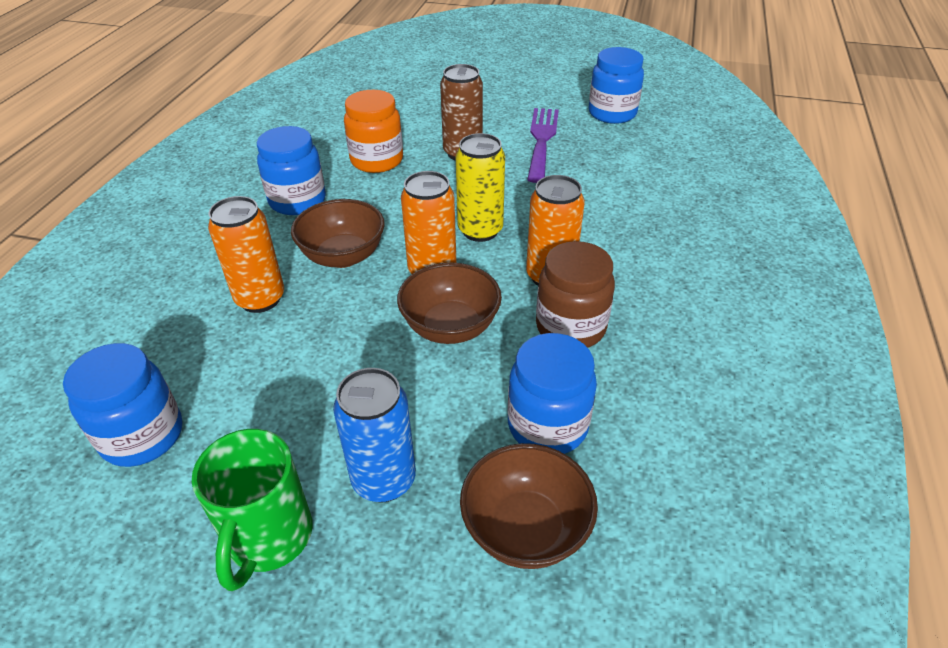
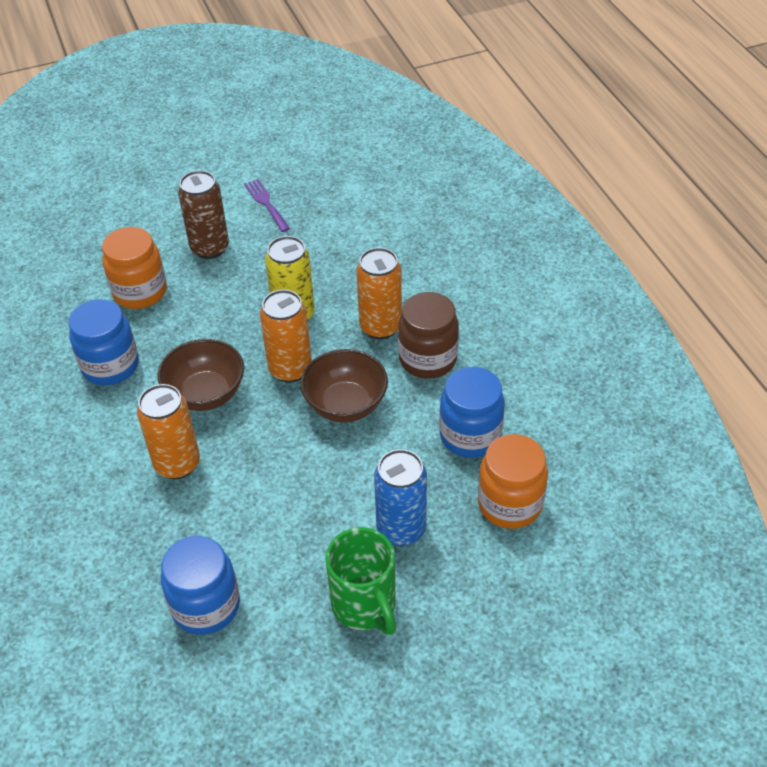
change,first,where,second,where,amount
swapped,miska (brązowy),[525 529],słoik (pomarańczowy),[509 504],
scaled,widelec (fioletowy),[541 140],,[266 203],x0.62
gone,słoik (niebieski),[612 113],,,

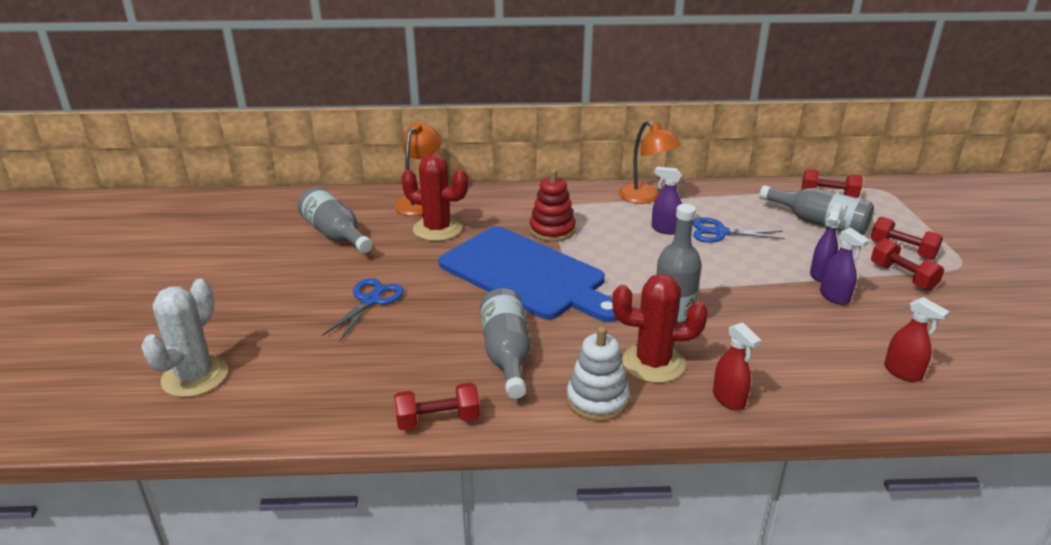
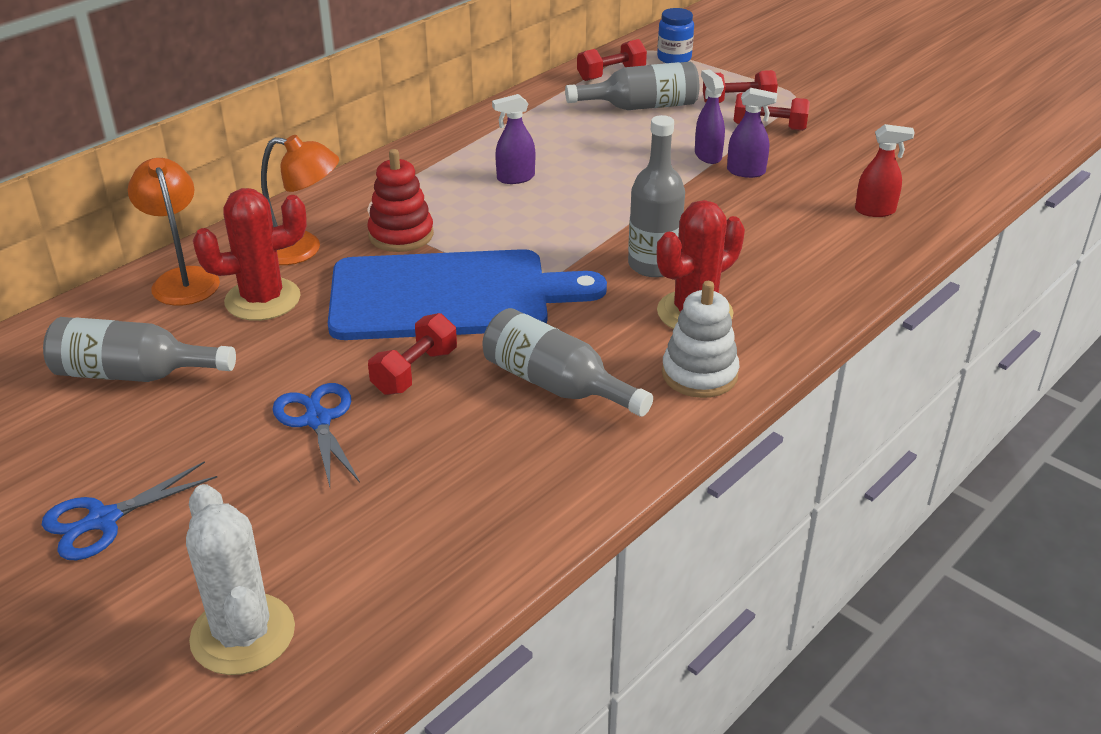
change,first,where,second,where,amount
shifted,hantel (czerwony),[438 420],,[415 371],
shifted,lampka (pomarańczowy),[645 198],,[302 249],
shifted,nożyczki (niebieski),[720 232],,[103 520],
gone,spryskiwacz (czerwony),[729 399],,,
new,,,słoik (niebieski),[674 58],

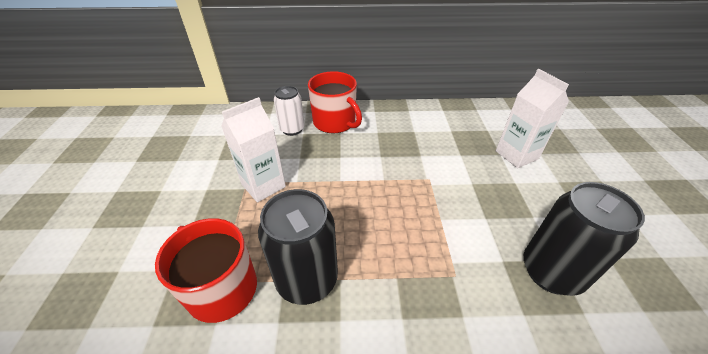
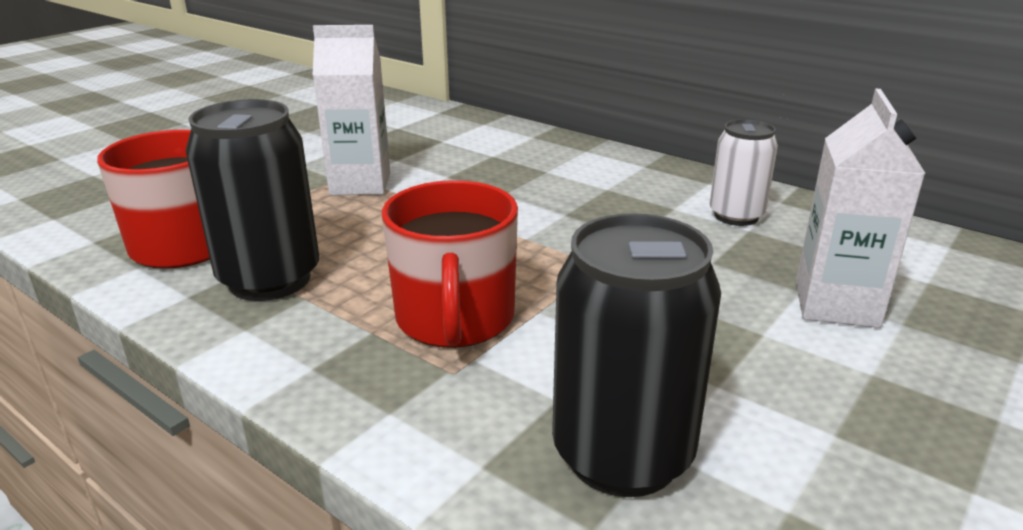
change,first,where,second,where,amount
shifted,puszka (biały),[292 129],,[736 216],
shifted,kubek (czerwony),[335 122],,[455 319],

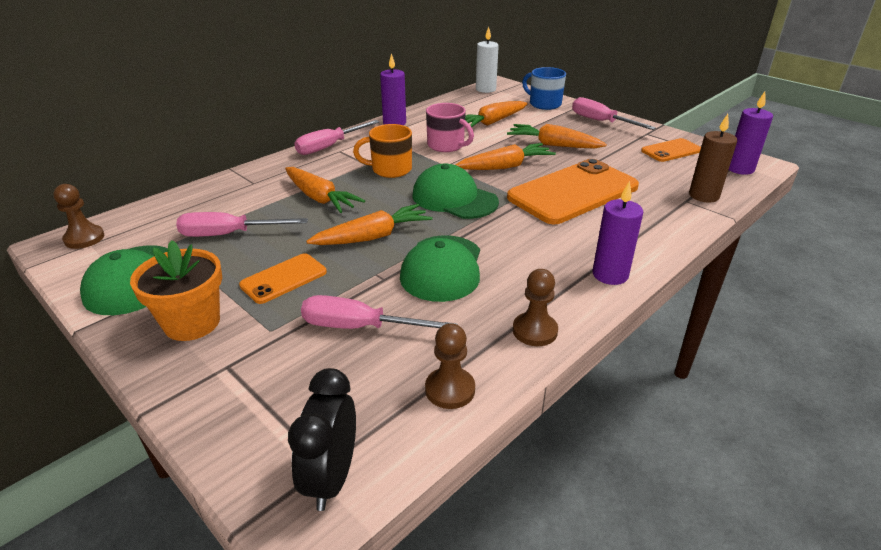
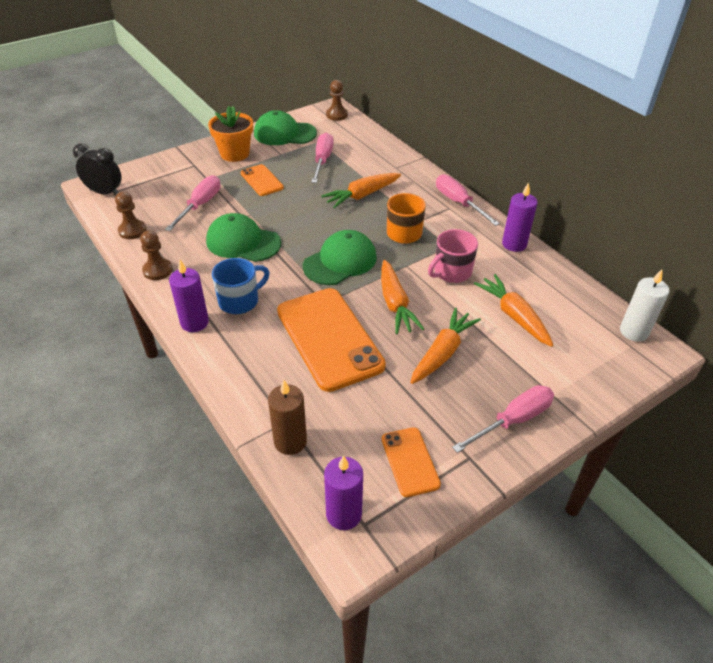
change,first,where,second,where,amount
gone,marchewka (pomarańczowy),[373 237],,,
shifted,kubek (niebieski),[544 104],,[240 301],

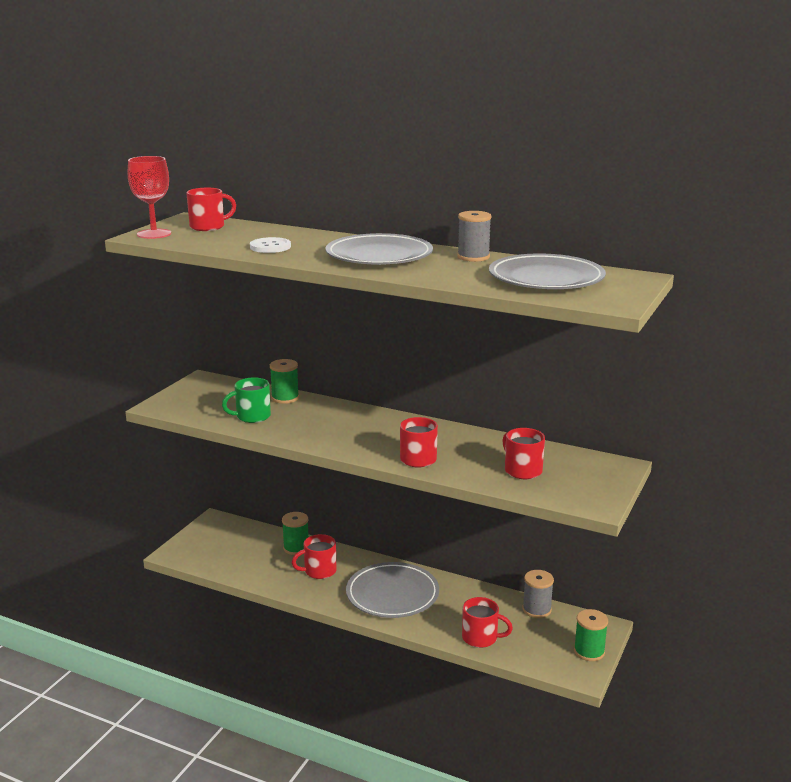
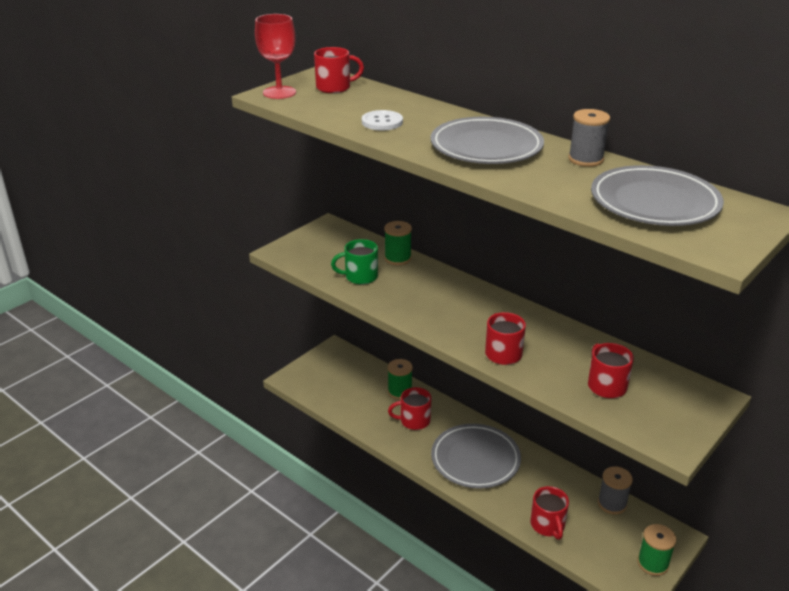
change,first,where,second,where,amount
rotated,kubek (czerwony),[481 638],,[548 525],45 degrees clockwise

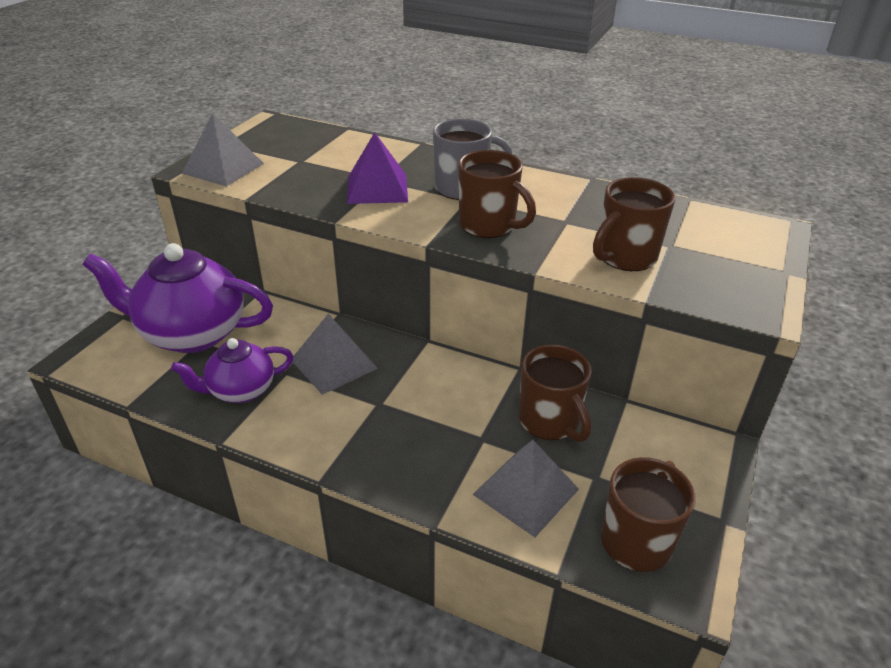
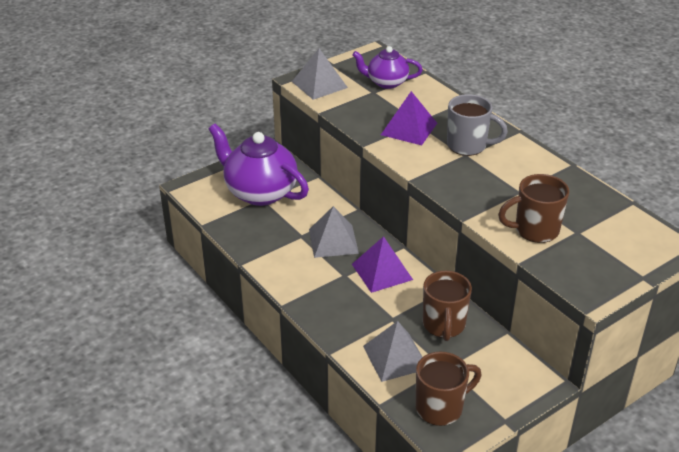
change,first,where,second,where,amount
shifted,imbryk (fioletowy),[241 390],,[386 82],
gone,kubek (brązowy),[489 226],,,
new,,,piramida (fioletowy),[382 271],

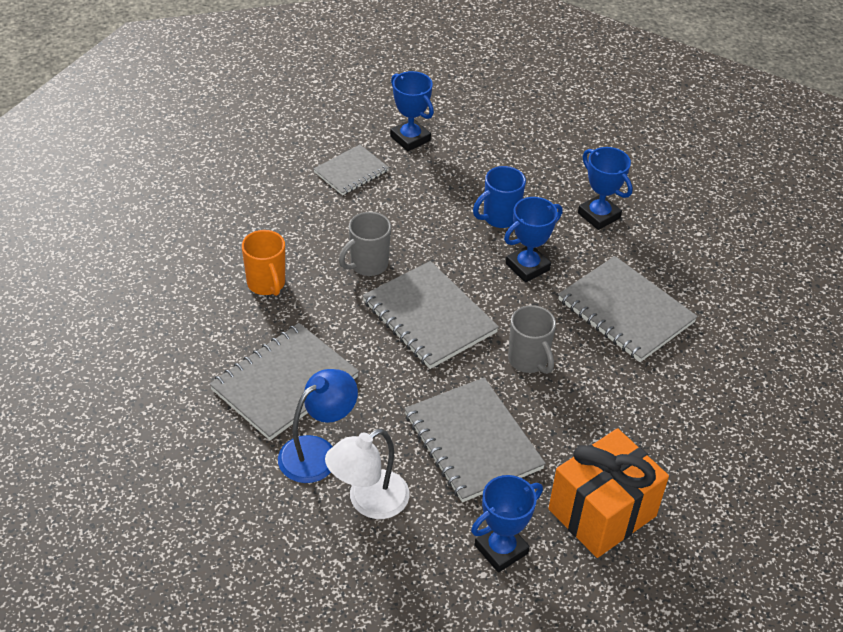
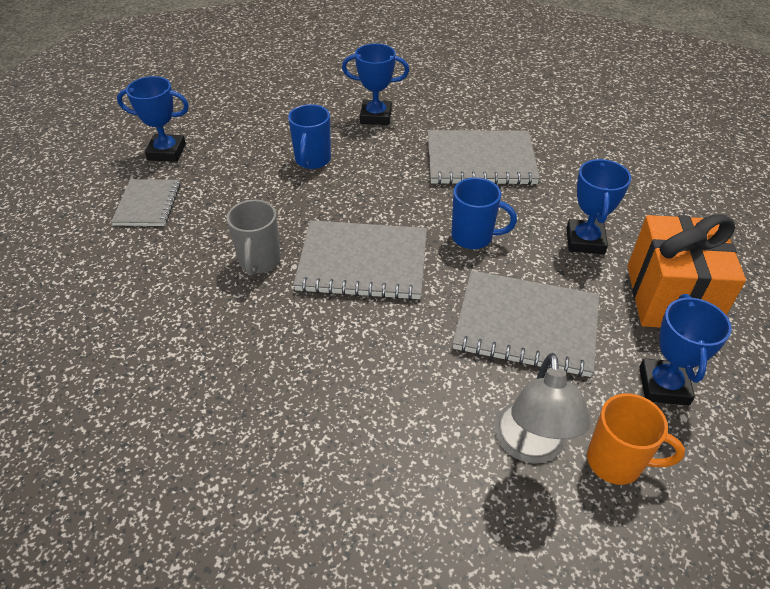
change,first,where,second,where,amount
gone,zeszyt (szary),[284 383],,,
shifted,kubek (pomarańczowy),[266 284],,[616 462],
gone,lampka (niebieski),[317 452],,,
repainted,lampka (biały),[368 501],lampka (szary),[531 446],
shifted,puchar (niebieski),[527 267],,[585 241],
repainted,kubek (szary),[528 361],kubek (niebieski),[473 237],

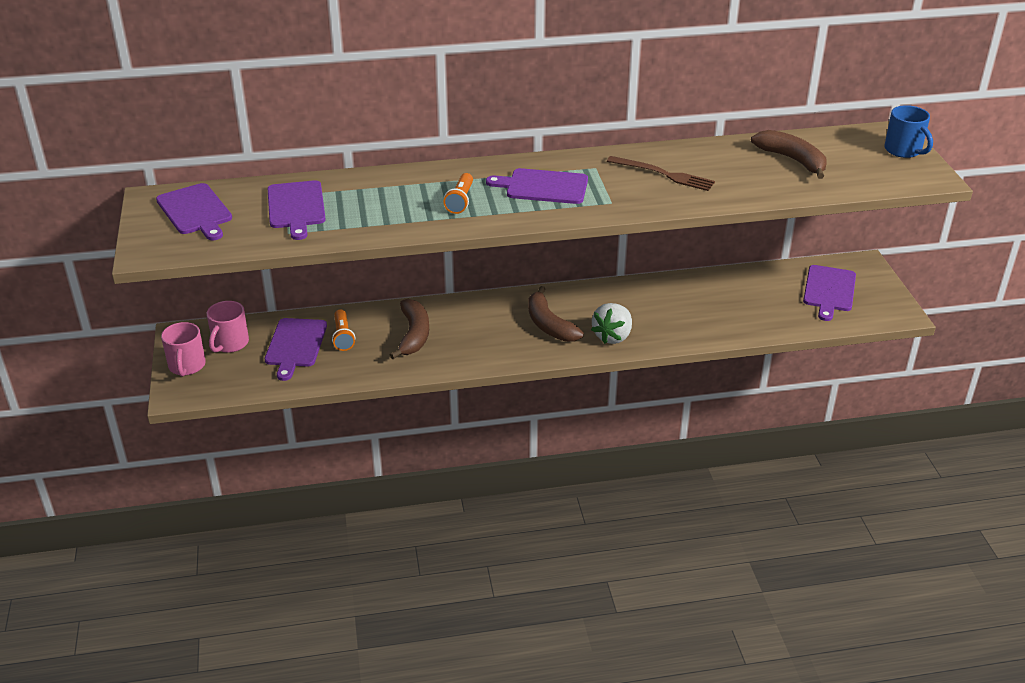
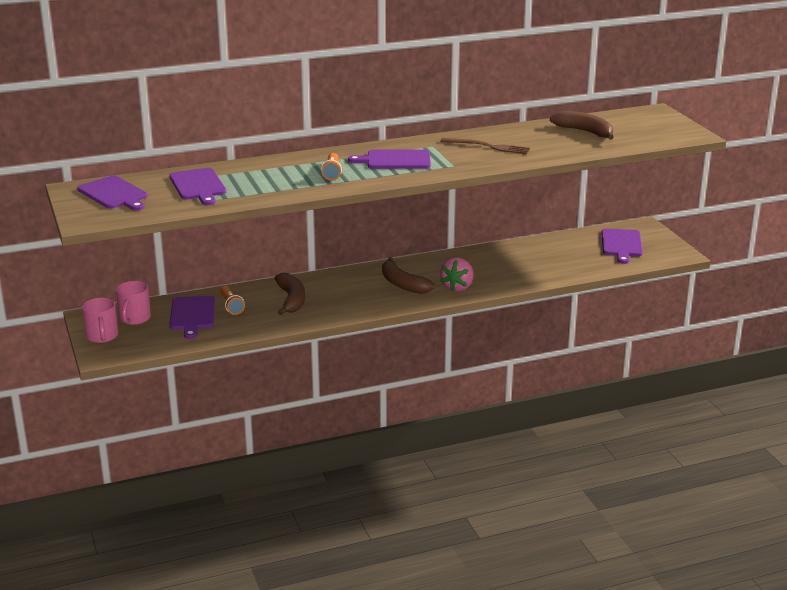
change,first,where,second,where,amount
repainted,truskawka (biały),[612 336],truskawka (różowy),[457 287],
gone,kubek (niebieski),[904 150],,,

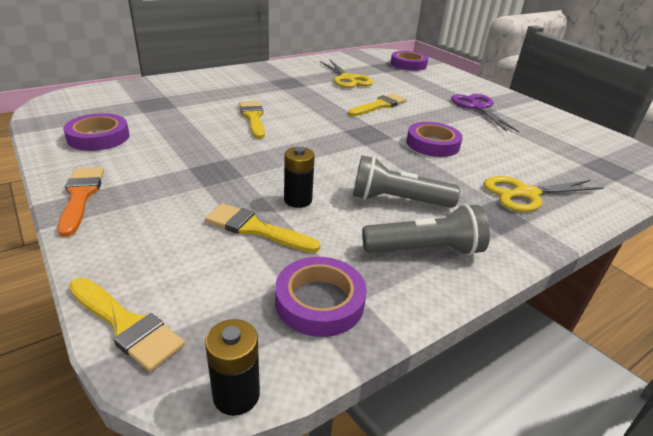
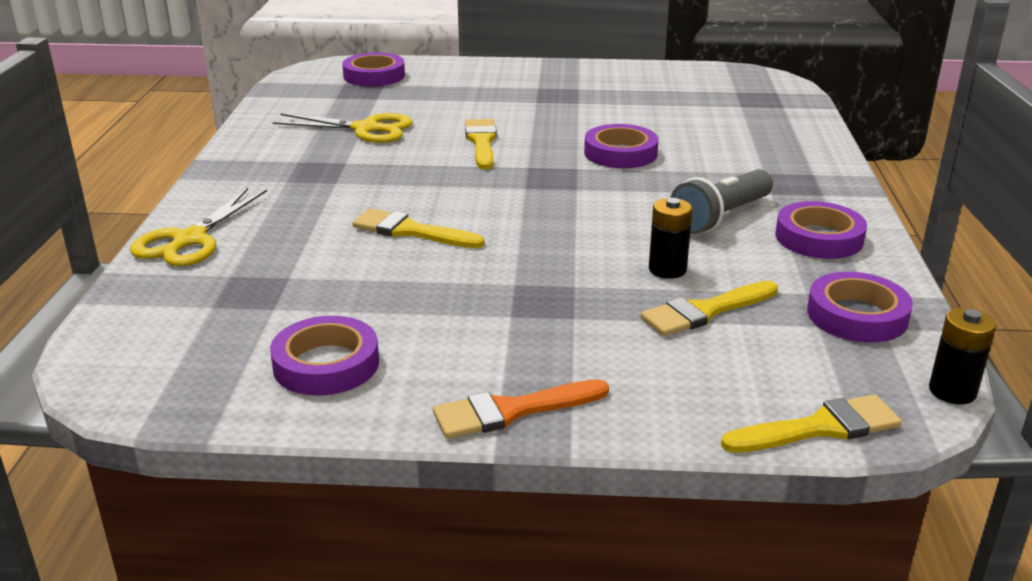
change,first,where,second,where,amount
rotated,pędzel (pomarańczowy),[81 196],,[512 411],45 degrees counterclockwise
swapped,latarka (szary),[425 250],taśma klejąca (fioletowy),[819 238],
gone,nożyczki (fioletowy),[477 107],,,
shifted,nożyczki (żółty),[526 194],,[190 240],

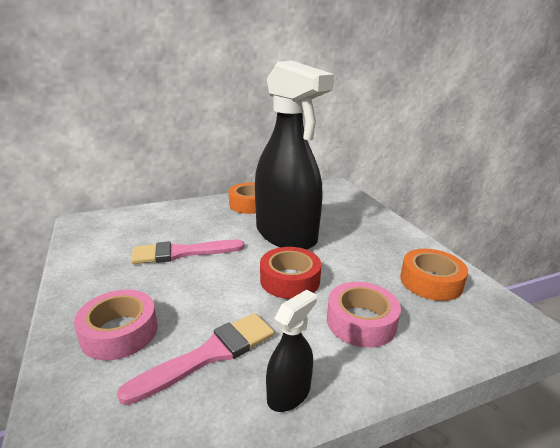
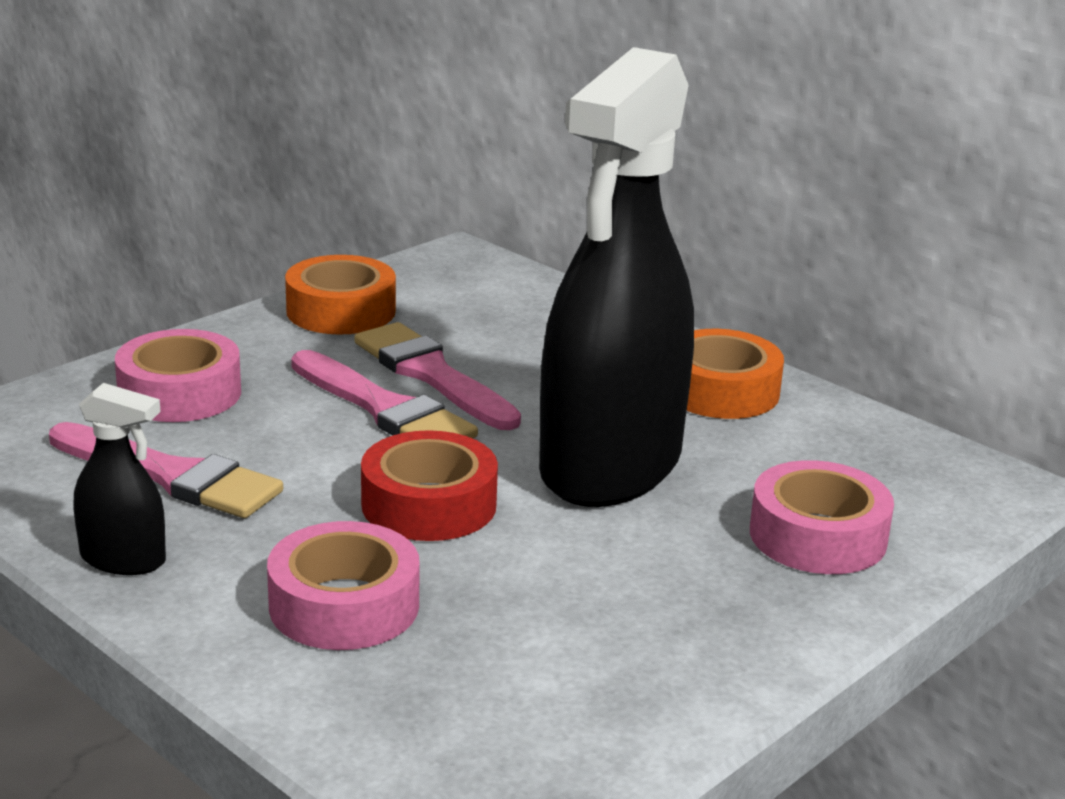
change,first,where,second,where,amount
shifted,taśma klejąca (pomarańczowy),[431 282],,[341 311],
new,,,pędzel (różowy),[385 409],
new,,,taśma klejąca (różowy),[818 536],

